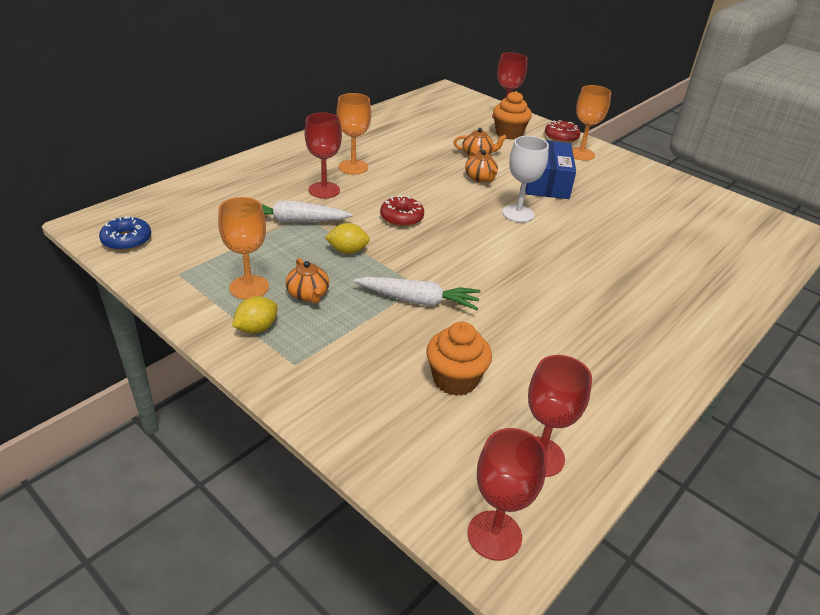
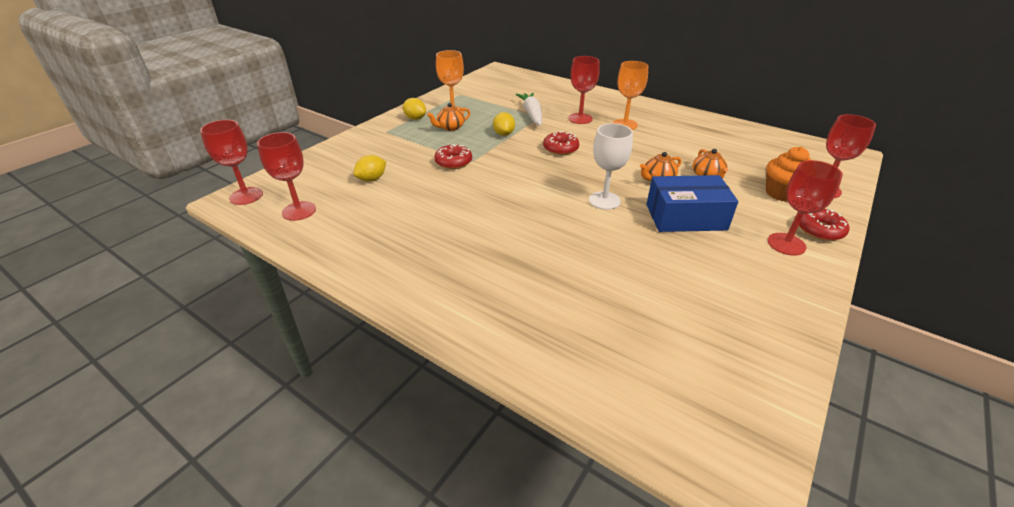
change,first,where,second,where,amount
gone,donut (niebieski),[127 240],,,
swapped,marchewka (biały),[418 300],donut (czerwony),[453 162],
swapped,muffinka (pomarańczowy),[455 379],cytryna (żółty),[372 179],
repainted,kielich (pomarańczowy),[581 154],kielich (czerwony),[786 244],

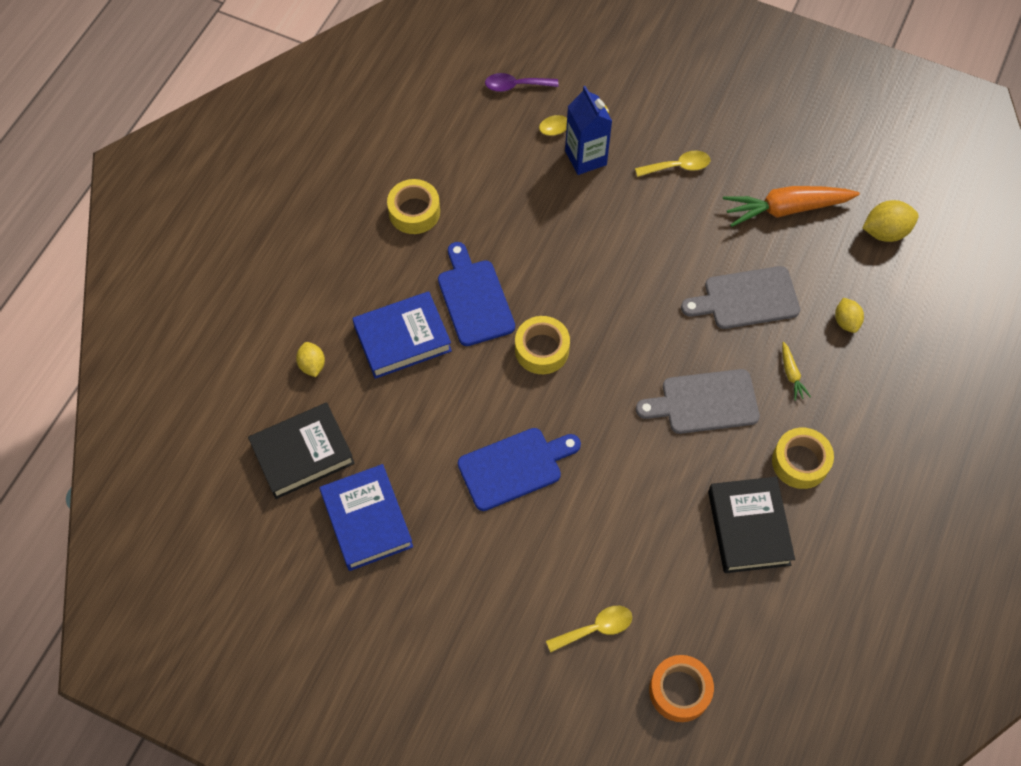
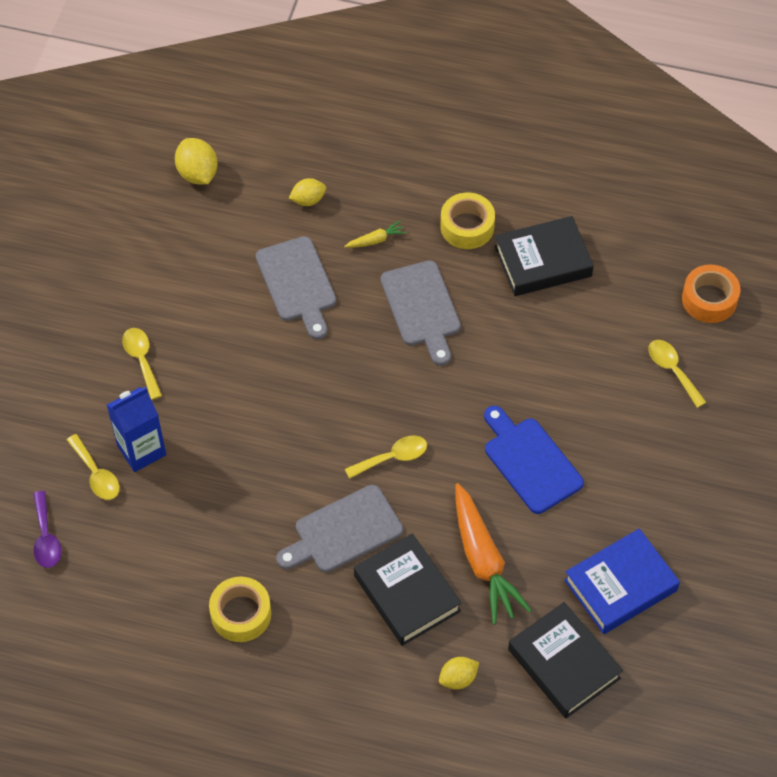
change,first,where,second,where,amount
repainted,książka (niebieski),[402 339],książka (czarny),[407 593],
repainted,deska do krojenia (niebieski),[474 299],deska do krojenia (szary),[344 531],
swapped,taśma klejąca (żółty),[542 350],łyżka (żółty),[393 457],
shifted,marchewka (pomarańczowy),[786 209],,[483 560],

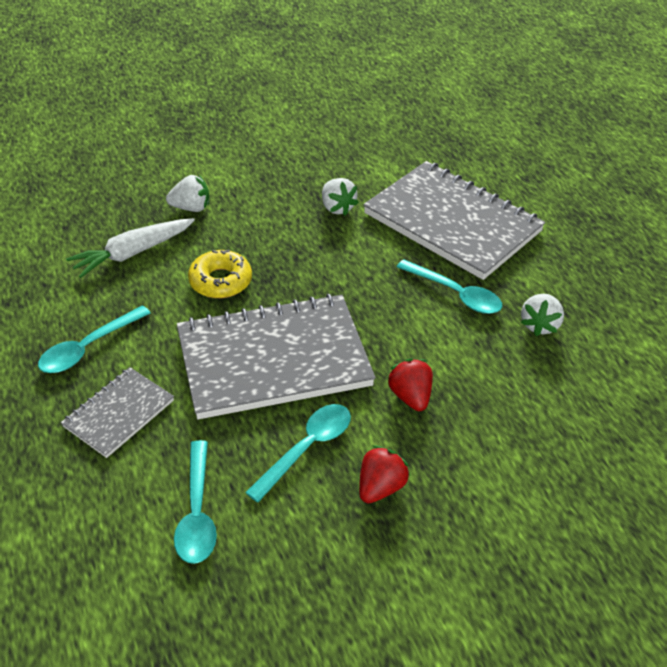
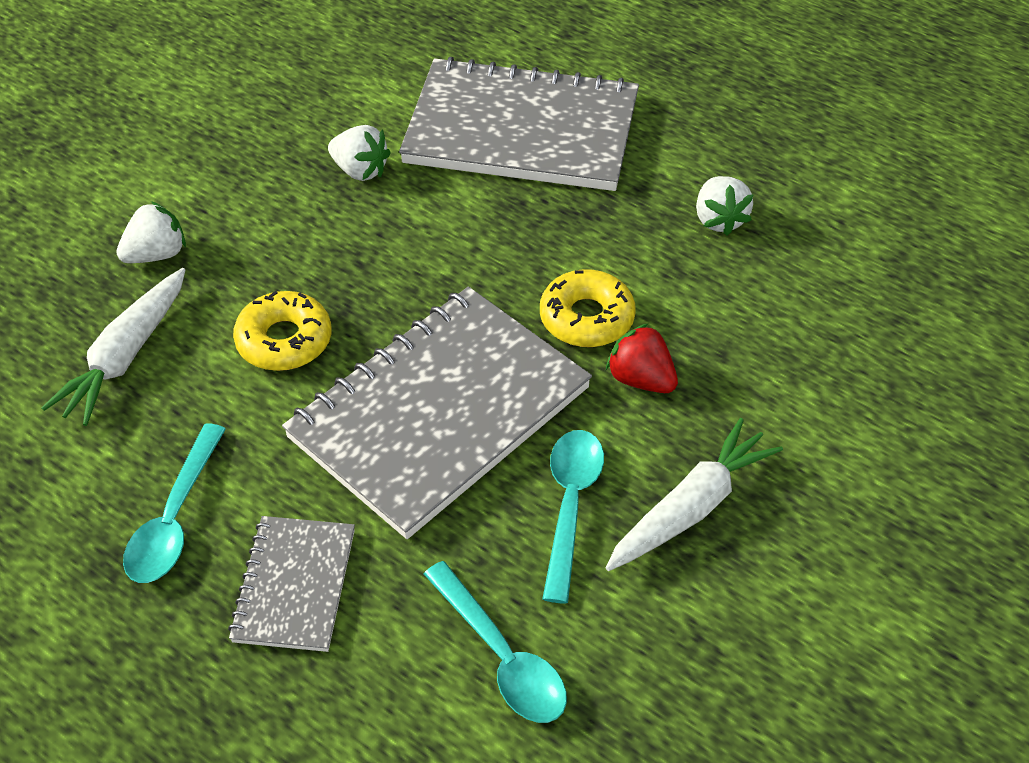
change,first,where,second,where,amount
swapped,truskawka (czerwony),[380 487],marchewka (biały),[691 507],
gone,łyżka (turkusowy),[455 294],,,
new,,,donut (żółty),[586 318],

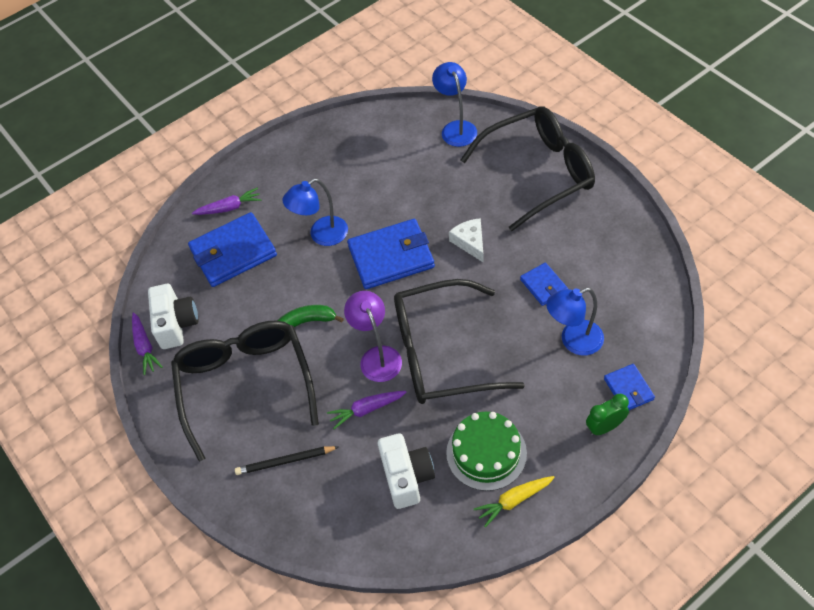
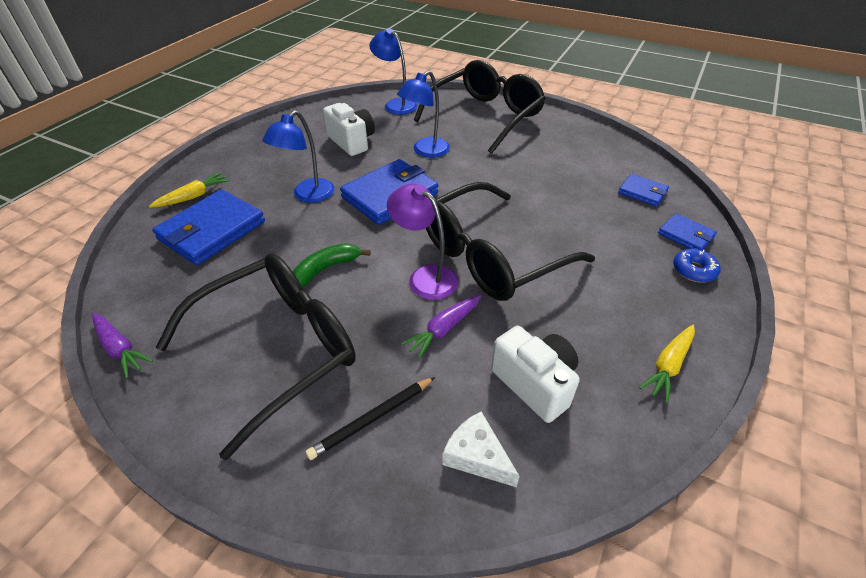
change,first,where,second,where,amount
shifted,aparat fotograficzny (biały),[176 324],,[352 142],
rotated,okulary (czarny),[245 384],,[278 349],90 degrees clockwise
repainted,marchewka (fioletowy),[229 208],marchewka (żółty),[193 196],
gone,tort (zielony),[486 453],,,
shifted,ser (biały),[470 242],,[477 456],
shifted,portfel (niebieski),[543 285],,[642 192],
shifted,lampka (niebieski),[573 341],,[425 151],
swapped,budzik (zielony),[605 427],donut (niebieski),[694 270],

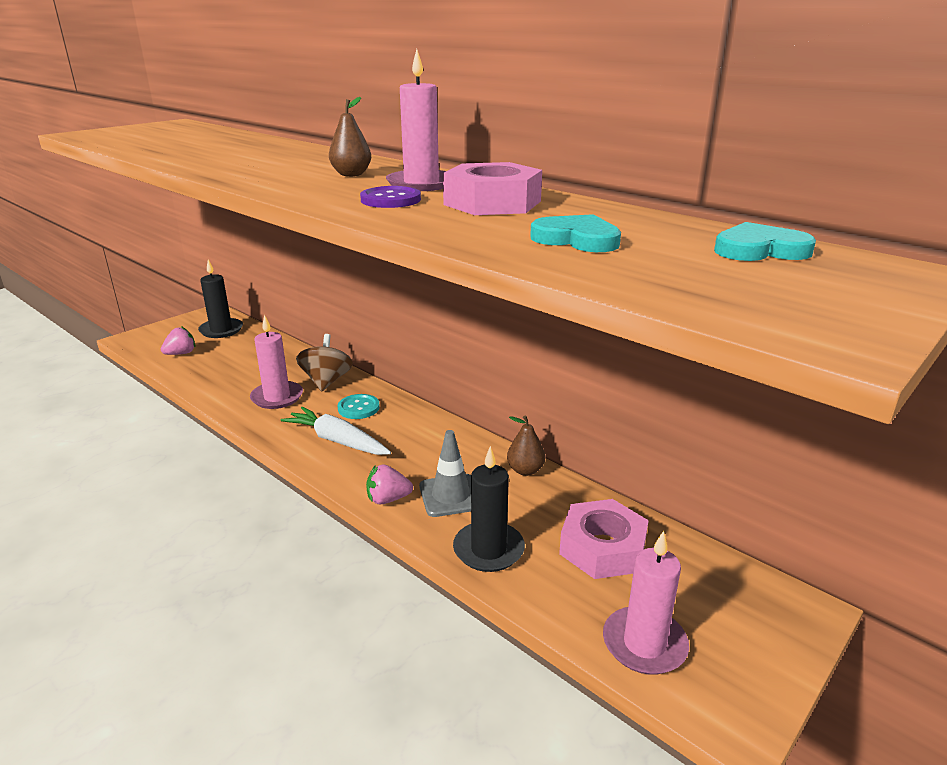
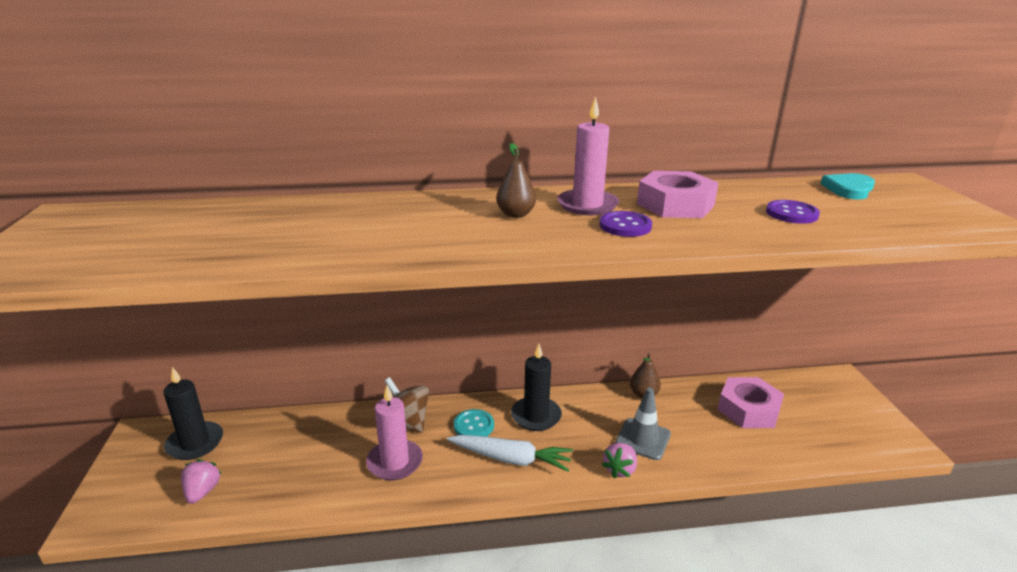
change,first,where,second,where,amount
rotated,marchewka (biały),[337 441],,[511 459],150 degrees counterclockwise
shifted,świeca (czarny),[488 550],,[536 416],
swapped,serce (turkusowy),[577 239],guzik (fioletowy),[791 214],
gone,świeca (różowy),[644 644],,,

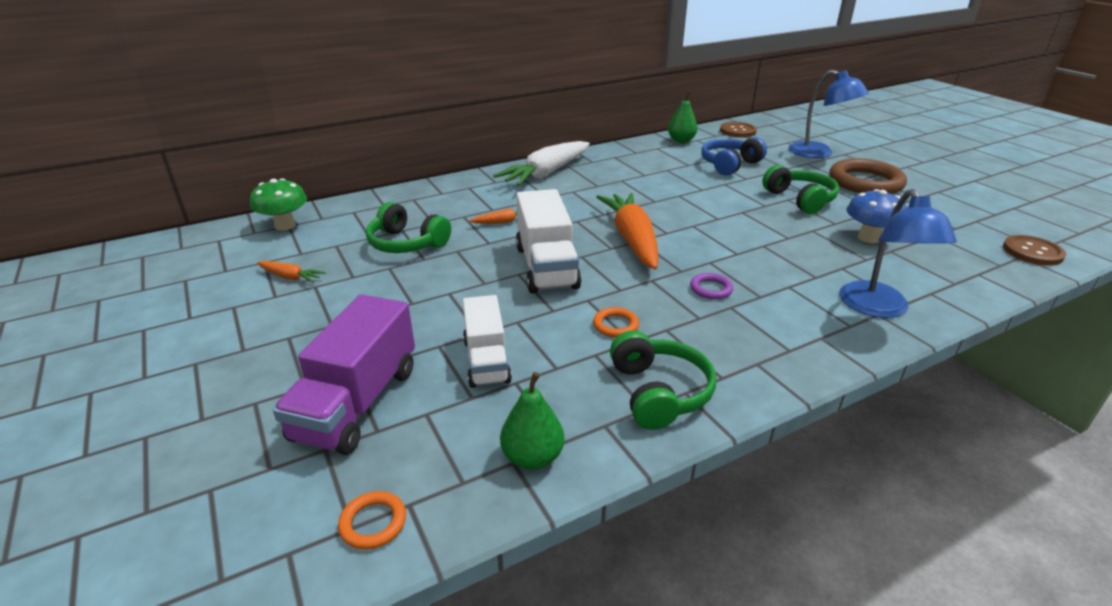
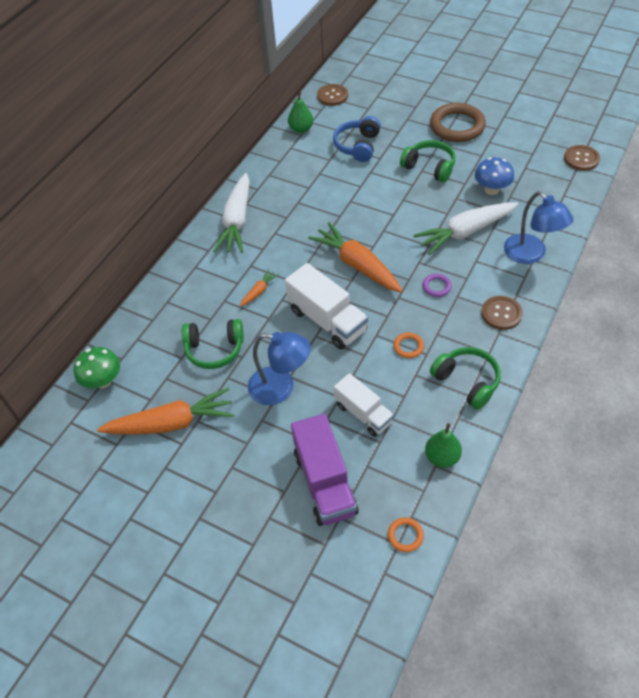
change,first,where,second,where,amount
scaled,marchewka (pomarańczowy),[290 277],,[171 423],x2.23
shifted,lampka (niebieski),[818 153],,[281 388],
new,,,marchewka (biały),[465 232],
new,,,guzik (brązowy),[501 313],

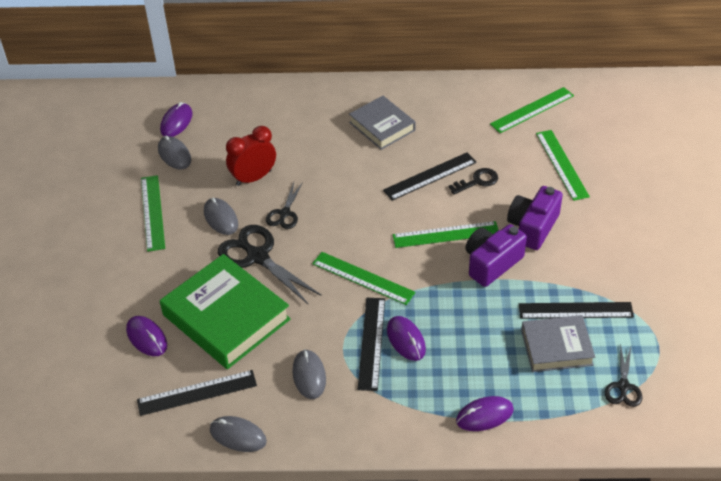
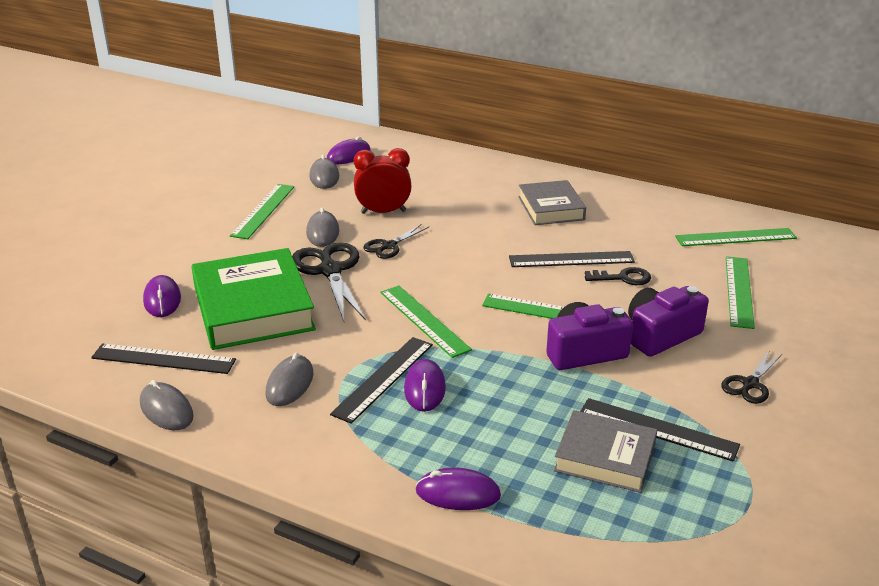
change,first,where,second,where,amount
shifted,nożyczki (czarny),[623 386],,[750 384],

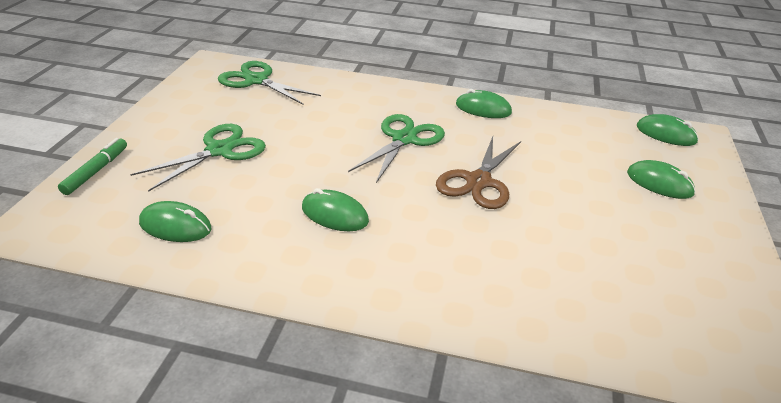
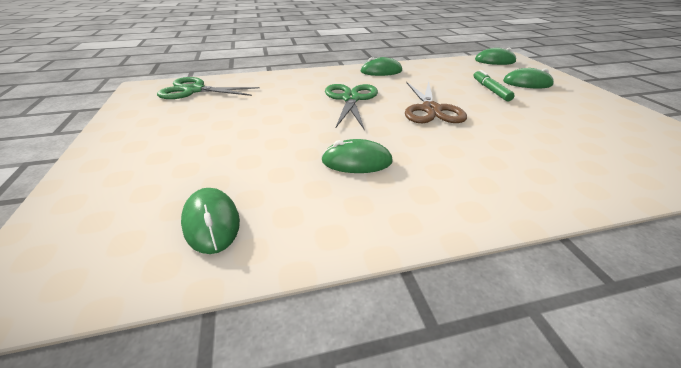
change,first,where,second,where,amount
shifted,flamaster (zielony),[96 171],,[490 90],
gone,nożyczki (zielony),[219 150],,,
rotated,myszka (zielony),[175 226],,[211 222],75 degrees clockwise

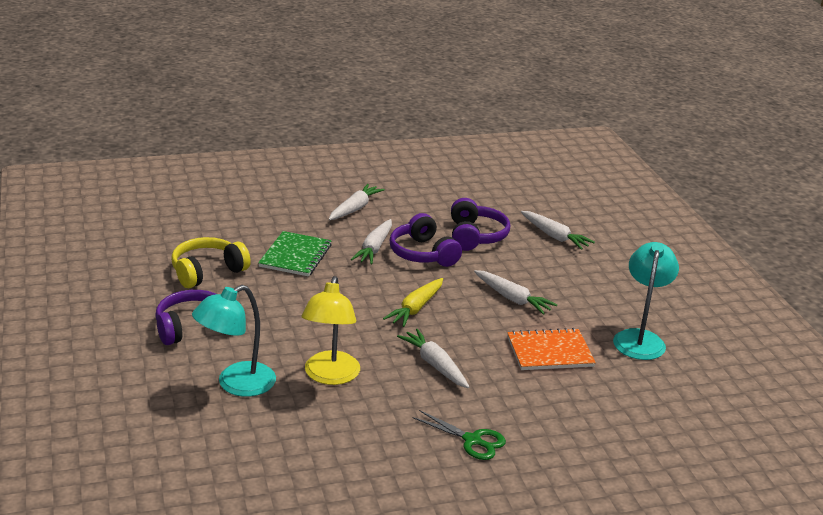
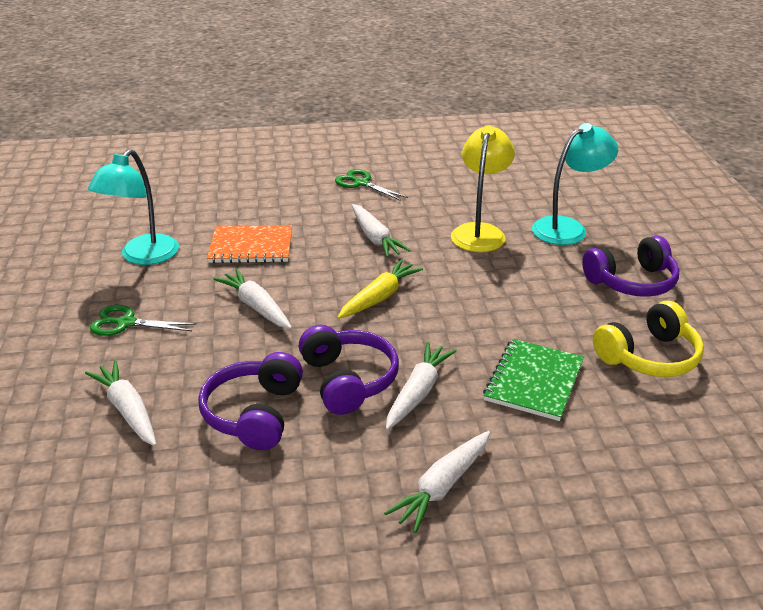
change,first,where,second,where,amount
new,,,nożyczki (zielony),[126 323],

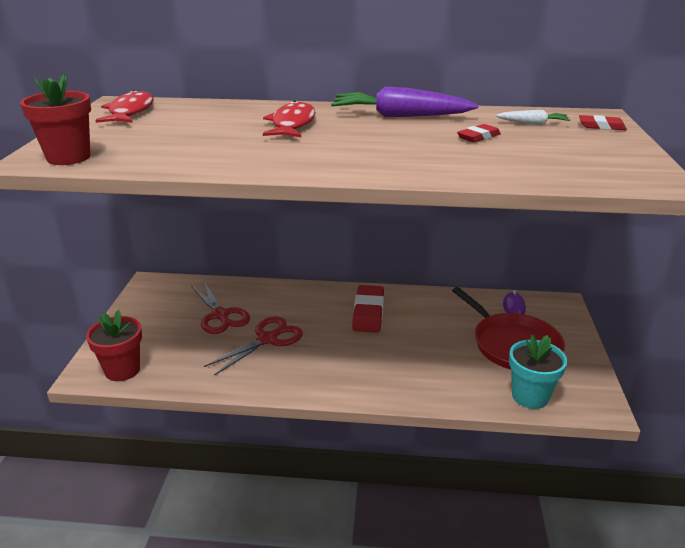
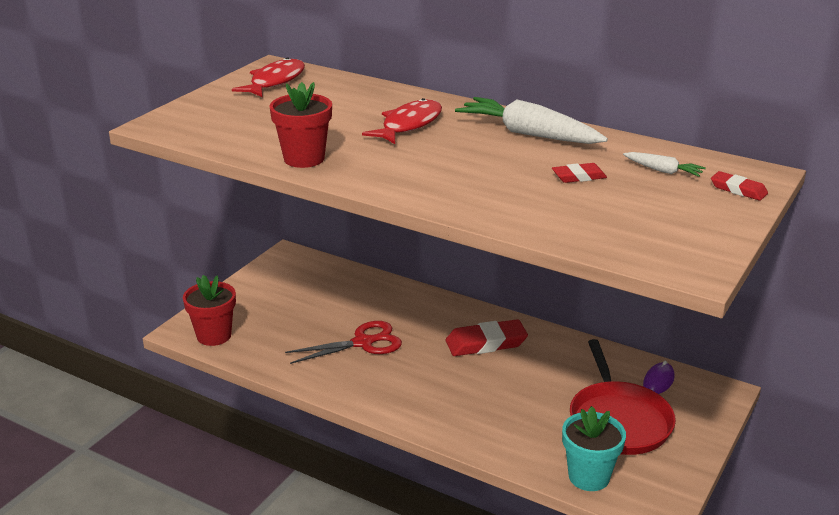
change,first,where,second,where,amount
shifted,doniczka (czerwony),[68 157],,[304 159],
gone,nożyczki (czerwony),[220 315],,,
repainted,marchewka (fioletowy),[401 116],marchewka (biały),[529 134],
rotated,gumka do mazania (czerwony),[368 312],,[486 343],45 degrees clockwise

